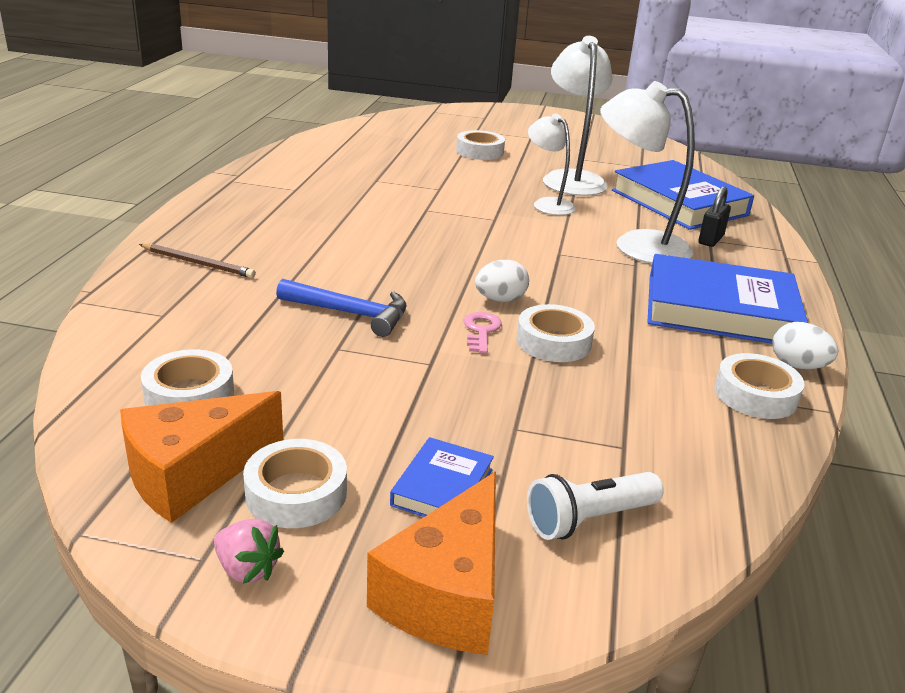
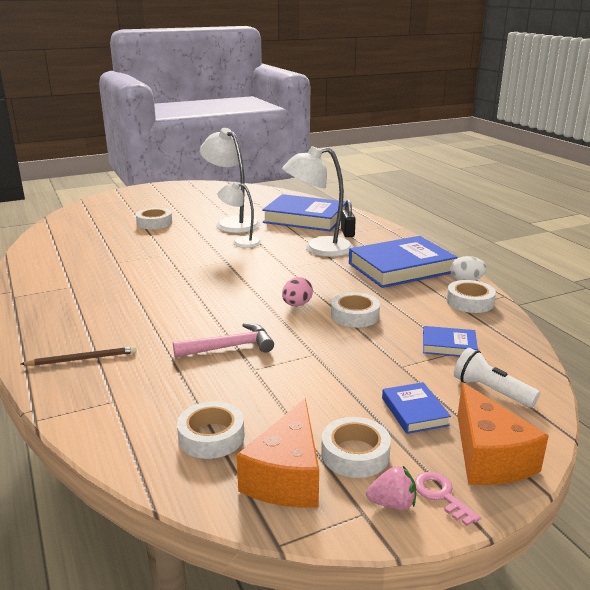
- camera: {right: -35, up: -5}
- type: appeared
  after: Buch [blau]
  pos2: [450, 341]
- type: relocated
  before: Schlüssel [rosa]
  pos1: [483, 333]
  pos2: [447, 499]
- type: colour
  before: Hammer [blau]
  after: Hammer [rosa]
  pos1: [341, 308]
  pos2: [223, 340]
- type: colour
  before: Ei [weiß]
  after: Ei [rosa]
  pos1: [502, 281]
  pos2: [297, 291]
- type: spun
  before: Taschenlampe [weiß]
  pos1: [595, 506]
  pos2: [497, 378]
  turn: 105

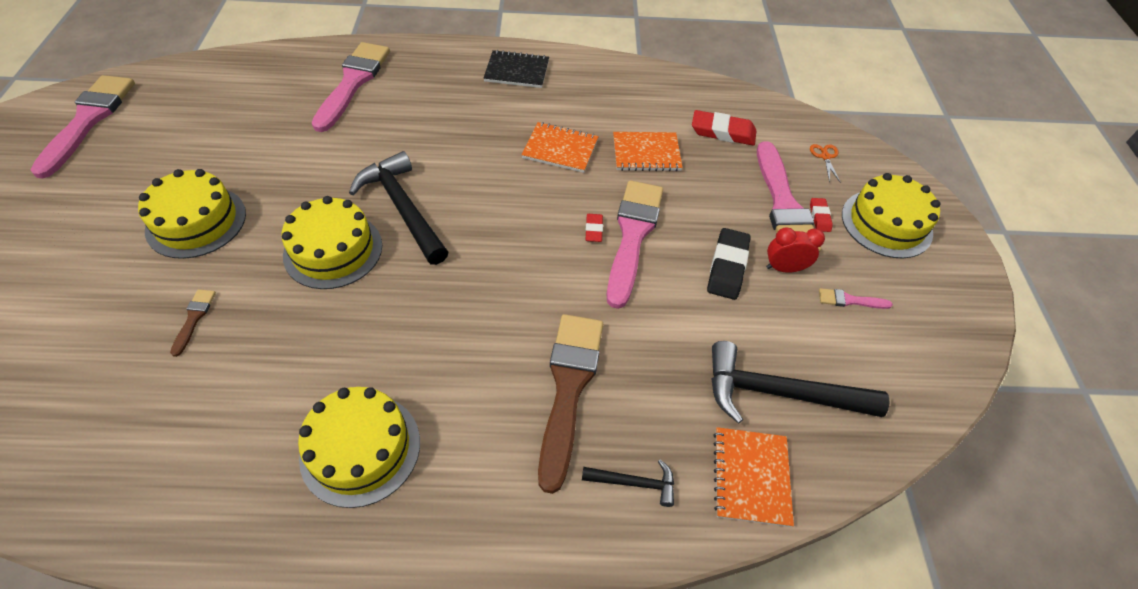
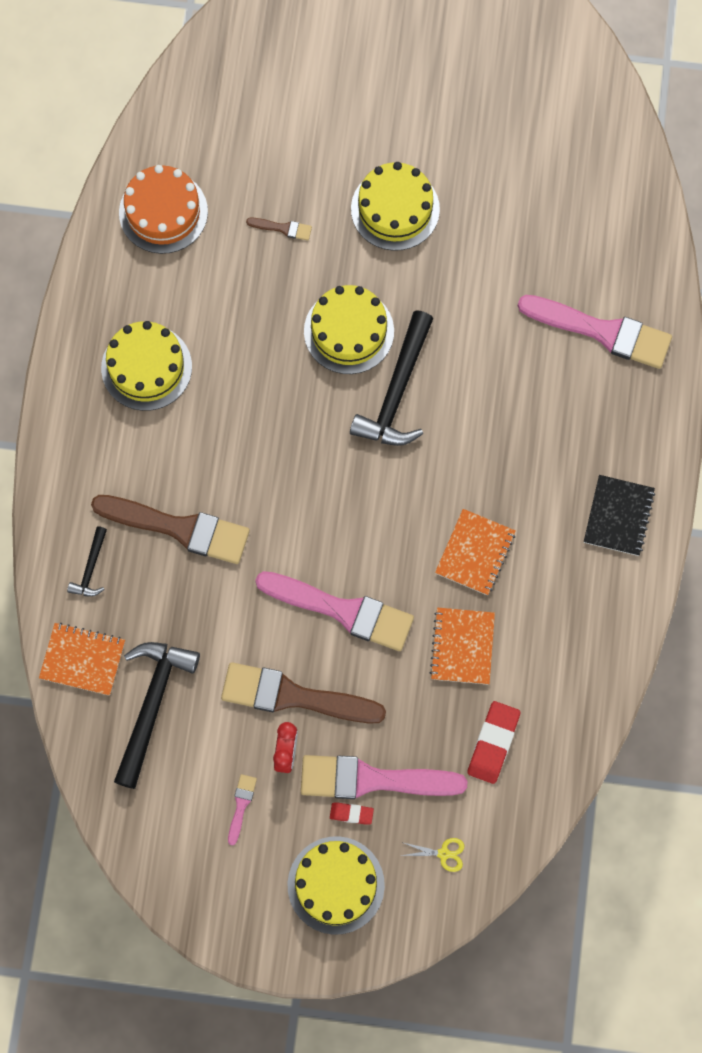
- camera: {right: 100, up: 20}
- type: missing
  before: Pinsel [rosa]
  pos1: [82, 127]
- type: missing
  before: Radiergummi [rot]
  pos1: [594, 228]
- type: appeared
  after: Kuchen [orange]
  pos2: [163, 209]
- type: exchanged
  before: Radiergummi [schwarz]
  after: Pinsel [braun]
  pos1: [729, 264]
  pos2: [303, 693]
- type: colour
  before: Schere [orange]
  after: Schere [gelb]
  pos1: [825, 163]
  pos2: [432, 855]
- type: spun
  before: Hammer [schwarz]
  pos1: [398, 208]
  pos2: [391, 378]
  turn: 135

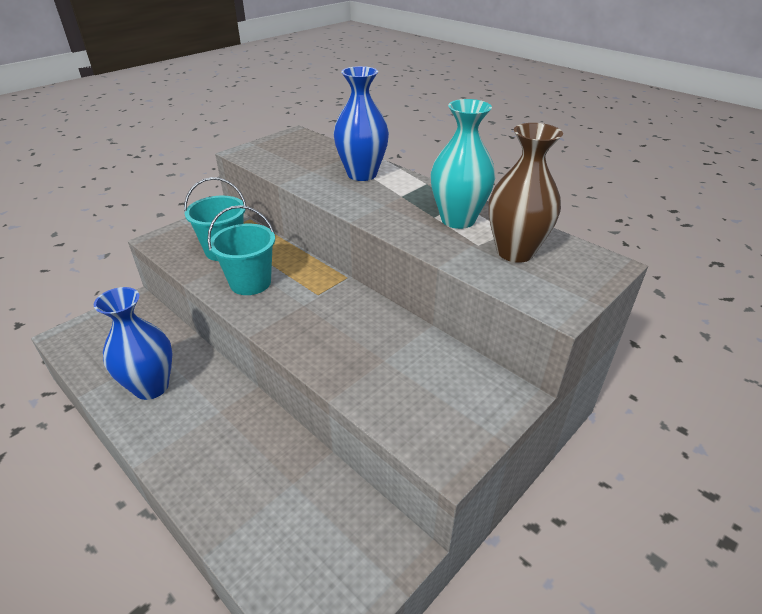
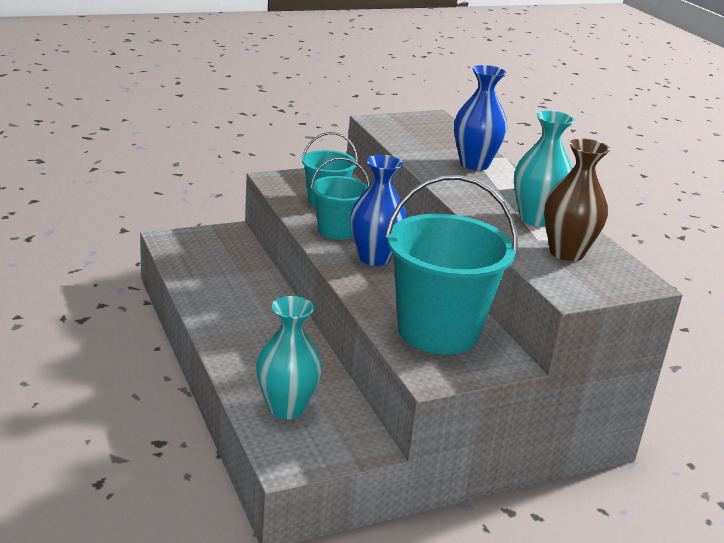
- camera: {right: 20, up: -10}
- type: appeared
  after: Vase [türkis]
  pos2: [289, 358]
- type: appeared
  after: Eimer [türkis]
  pos2: [451, 265]
- type: relocated
  before: Vase [blau]
  pos1: [133, 343]
  pos2: [378, 210]

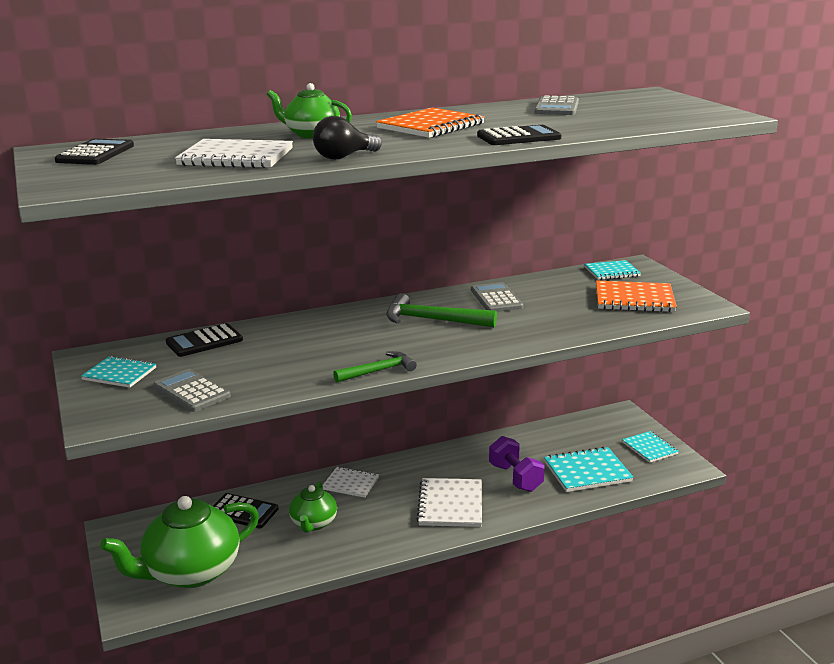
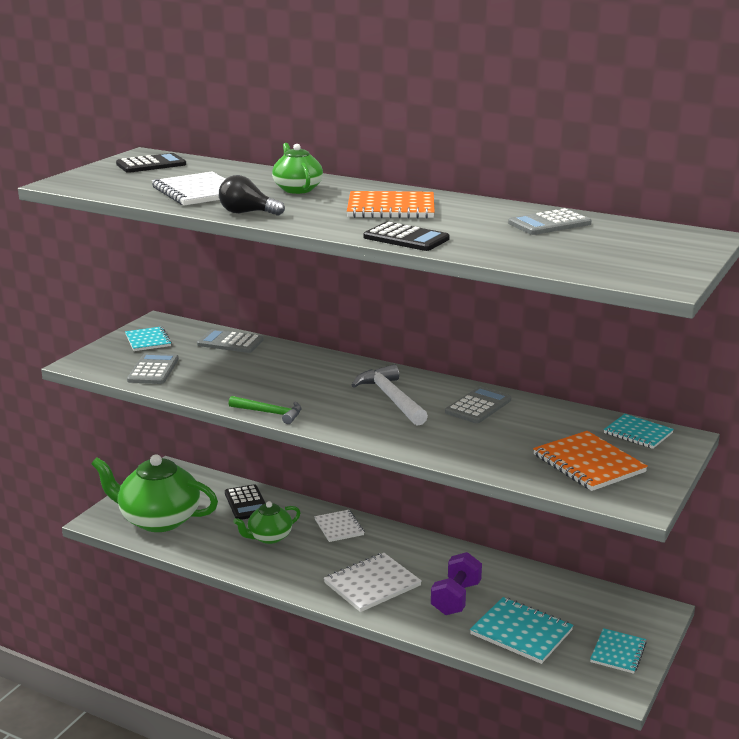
- camera: {right: 50, up: 0}
- type: colour
  before: Taschenrechner [schwarz]
  after: Taschenrechner [grau]
  pos1: [204, 340]
  pos2: [230, 341]
- type: colour
  before: Hammer [grün]
  after: Hammer [weiß]
  pos1: [441, 310]
  pos2: [390, 395]

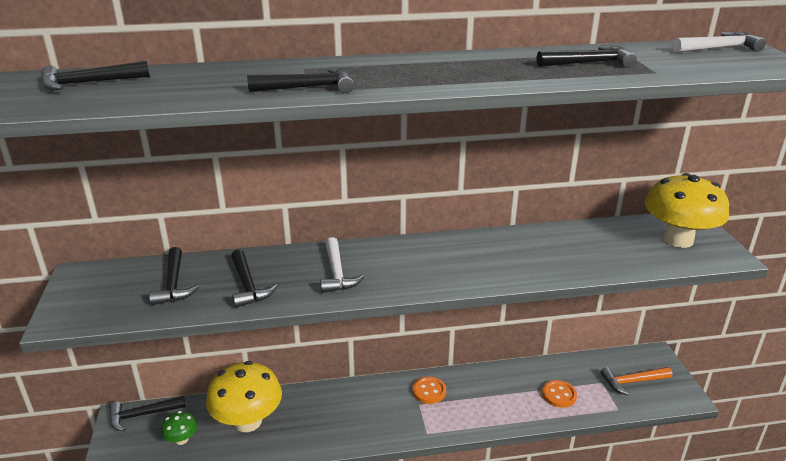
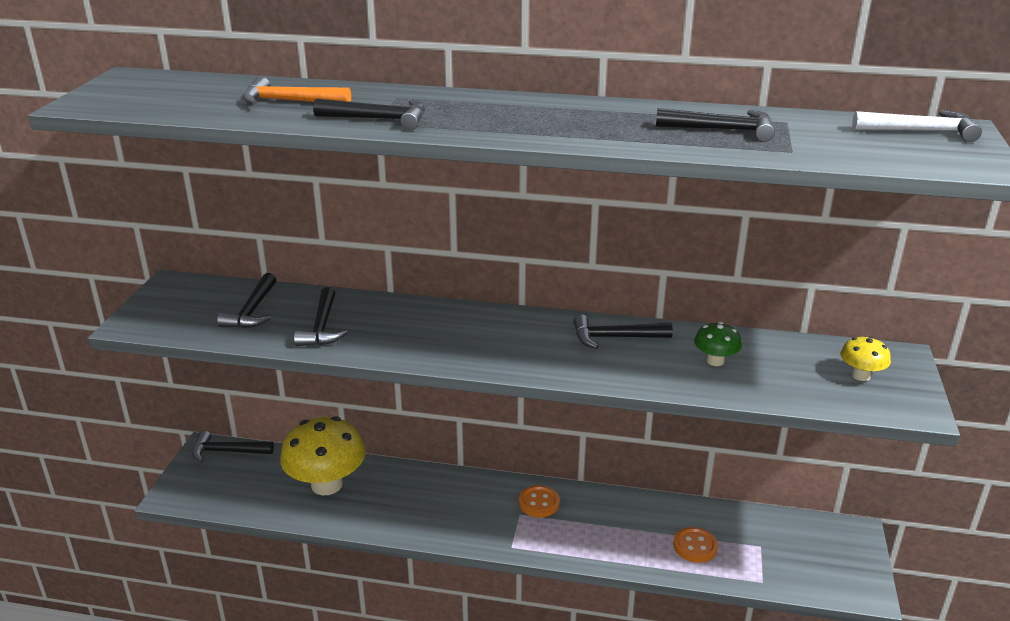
- camera: {right: 20, up: 0}
- type: missing
  before: Hammer [weiß]
  pos1: [342, 265]
- type: relocated
  before: Hammer [schwarz]
  pos1: [95, 75]
  pos2: [623, 331]
- type: relocated
  before: Pilz [grün]
  pos1: [179, 428]
  pos2: [718, 344]
- type: relocated
  before: Hammer [orange]
  pos1: [636, 381]
  pos2: [297, 91]
- type: size
  before: Pilz [gelb]
  pos1: [687, 210]
  pos2: [865, 358]
  scale: 0.46

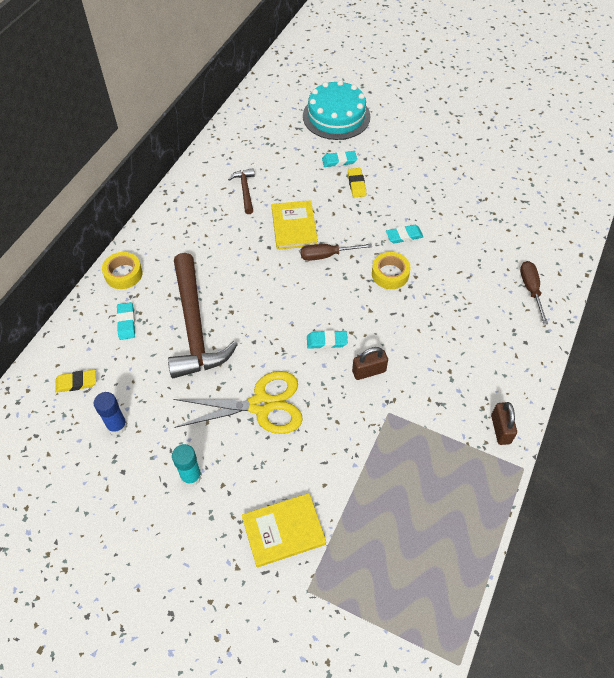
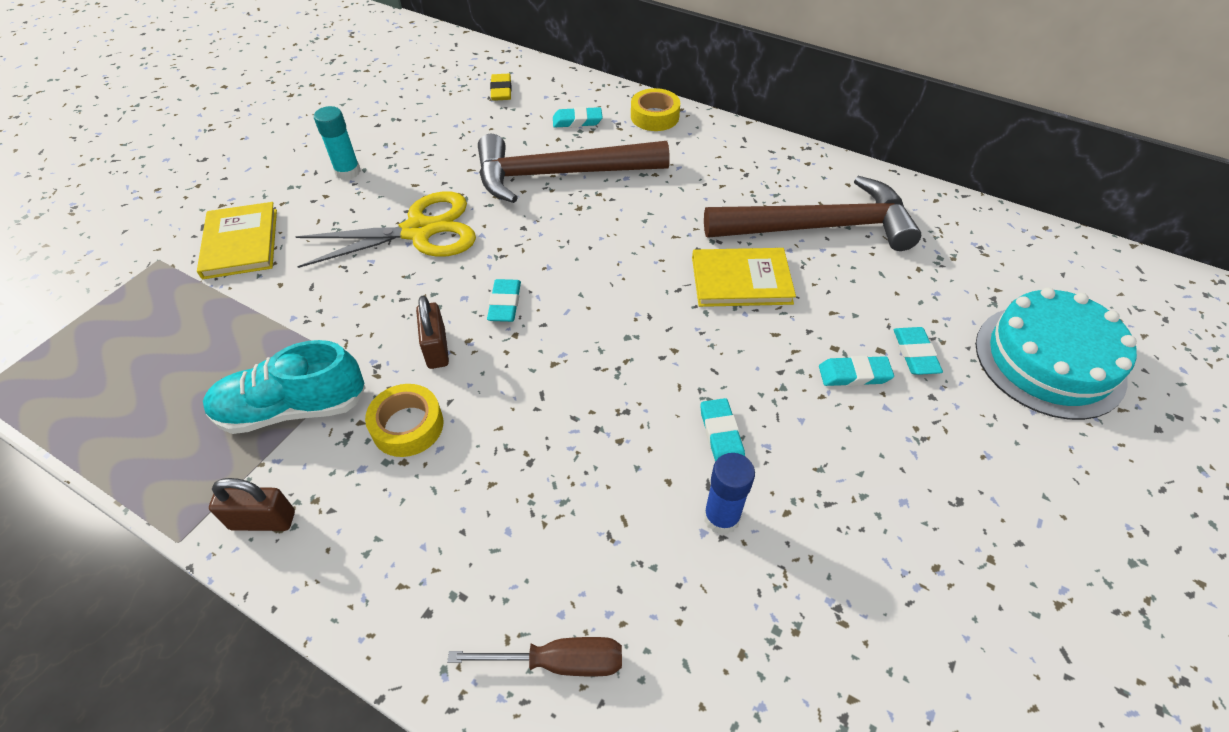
- camera: {right: 95, up: -5}
- type: missing
  before: Schraubenzieher [braun]
  pos1: [336, 252]
- type: appeared
  after: Schuh [türkis]
  pos2: [284, 387]
- type: relocated
  before: Klebestift [blau]
  pos1: [110, 413]
  pos2: [729, 493]
- type: relocated
  before: Klebeband [gelb]
  pos1: [391, 270]
  pos2: [404, 420]
- type: colour
  before: Radiergummi [gelb]
  after: Radiergummi [türkis]
  pos1: [357, 182]
  pos2: [856, 371]
- type: spun
  before: Schere [gelb]
  pos1: [238, 402]
  pos2: [385, 229]
  turn: -105
- type: size
  before: Hammer [braun]
  pos1: [241, 191]
  pos2: [812, 213]
  scale: 2.18

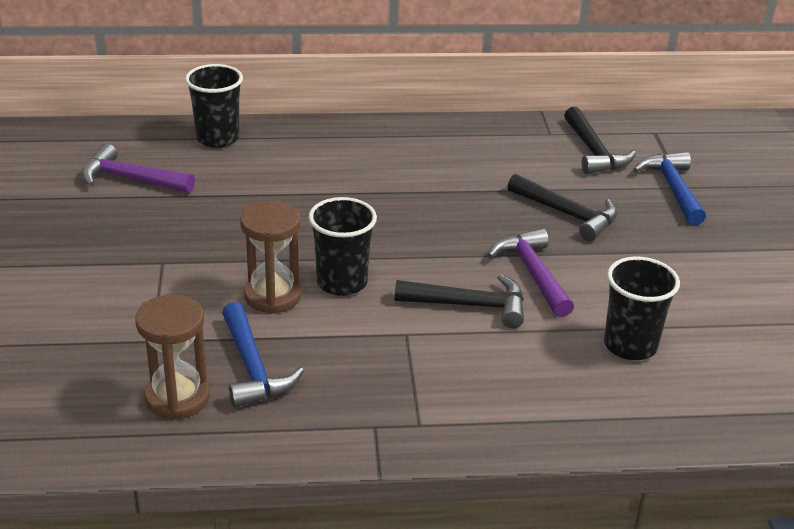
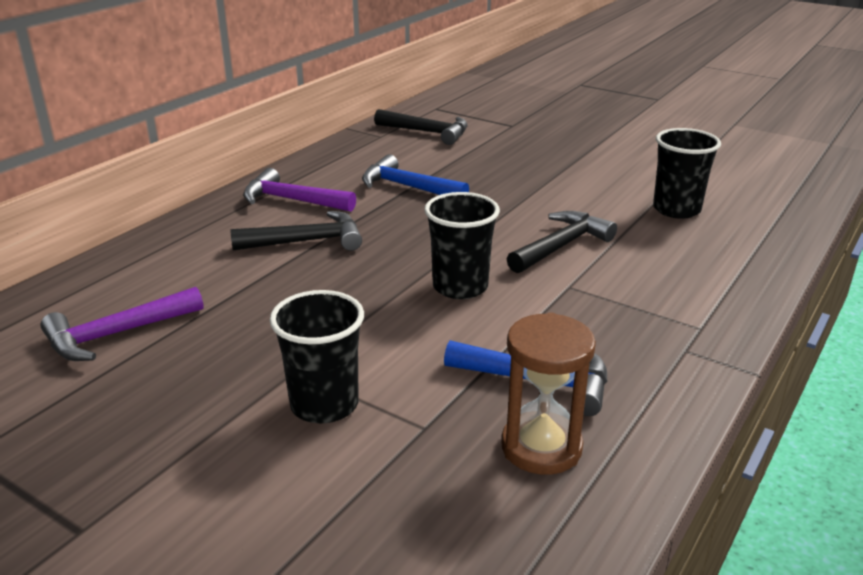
- camera: {right: -50, up: -5}
- type: missing
  before: Sanduhr [braun]
  pos1: [271, 257]
- type: relocated
  before: Becher [schwarz]
  pos1: [214, 106]
  pos2: [317, 356]
- type: relocated
  before: Hammer [lila]
  pos1: [531, 272]
  pos2: [299, 190]
- type: relocated
  before: Hammer [schwarz]
  pos1: [562, 207]
  pos2: [296, 231]
- type: relocated
  before: Hammer [blau]
  pos1: [669, 188]
  pos2: [415, 174]

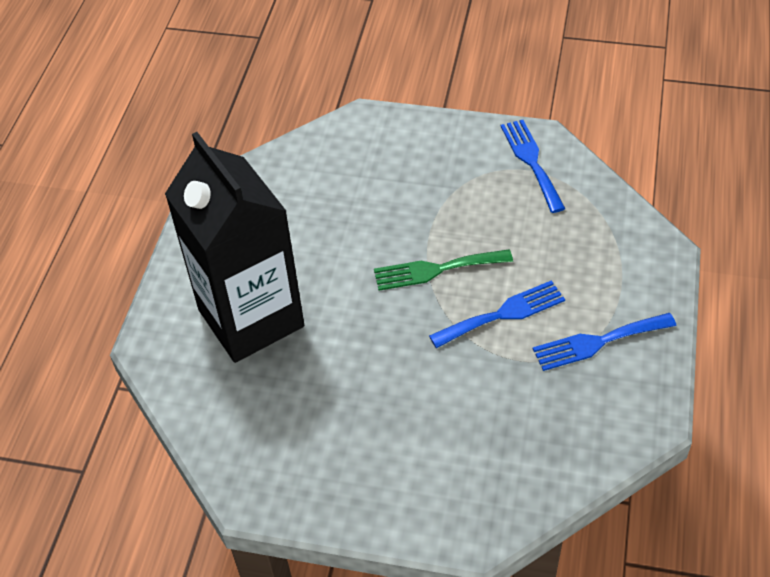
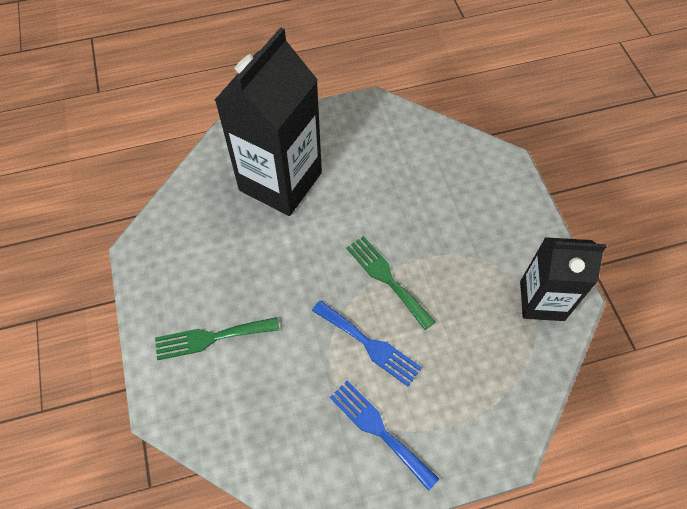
- camera: {right: 60, up: 10}
- type: appeared
  after: Gabel [grün]
  pos2: [217, 338]
- type: exchanged
  before: Gabel [blau]
  after: Getränkekarton [schwarz]
  pos1: [533, 166]
  pos2: [563, 279]

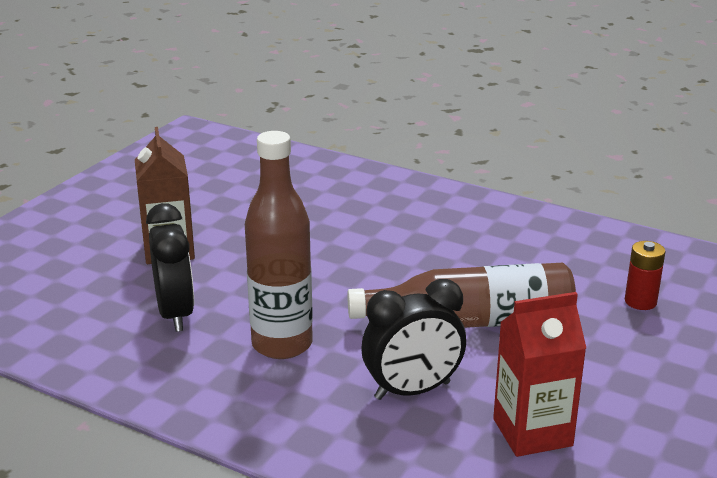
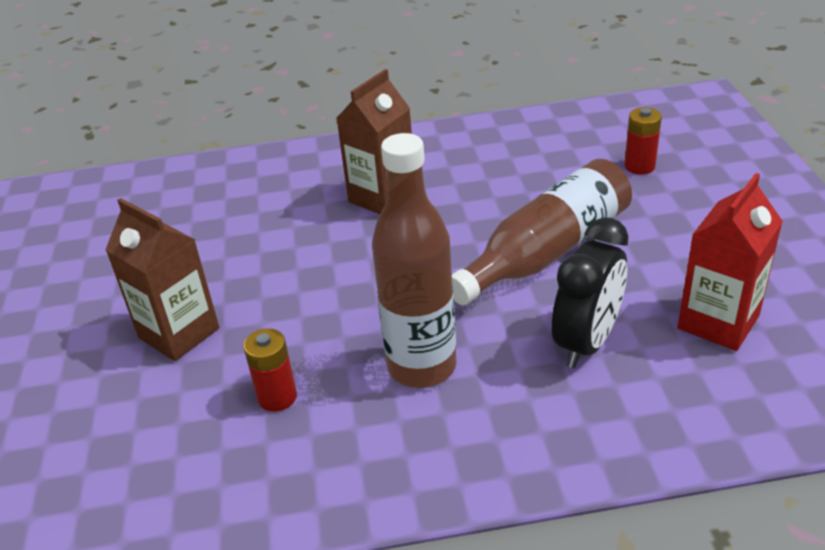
- camera: {right: -35, up: 10}
- type: appeared
  after: Getränkekarton [braun]
  pos2: [374, 141]
- type: exchanged
  before: Wecker [schwarz]
  after: Batterie [rot]
  pos1: [170, 267]
  pos2: [270, 370]

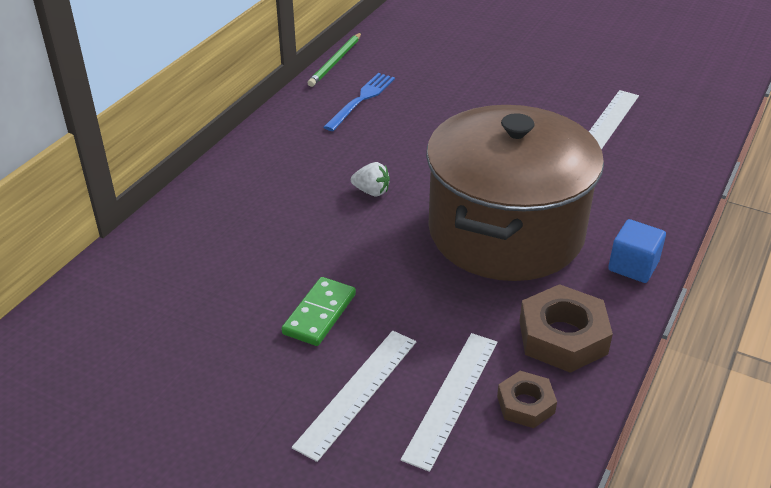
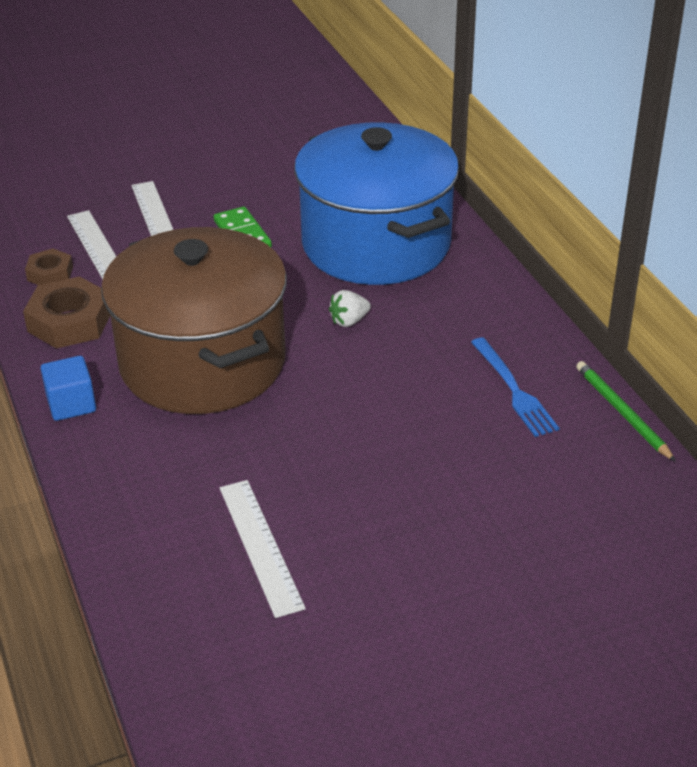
- camera: {right: 130, up: 0}
- type: appeared
  after: Kochtopf [blau]
  pos2: [376, 203]

